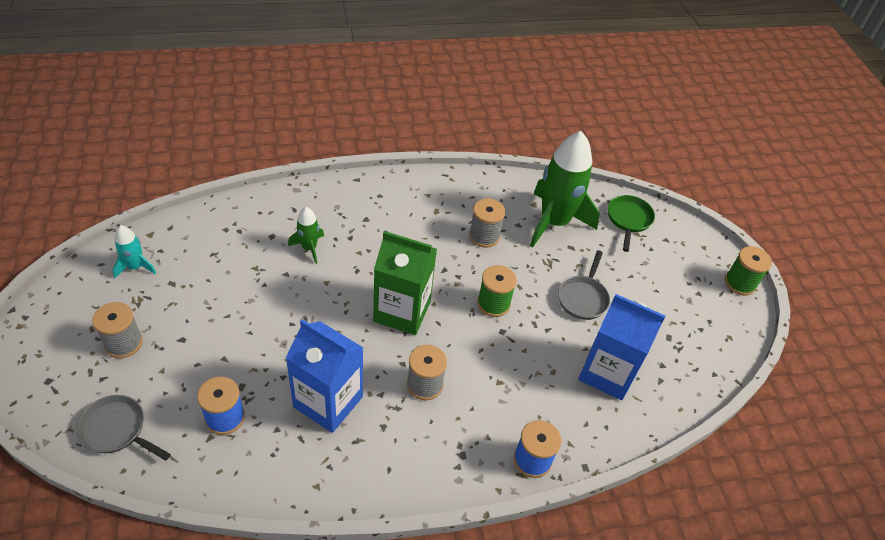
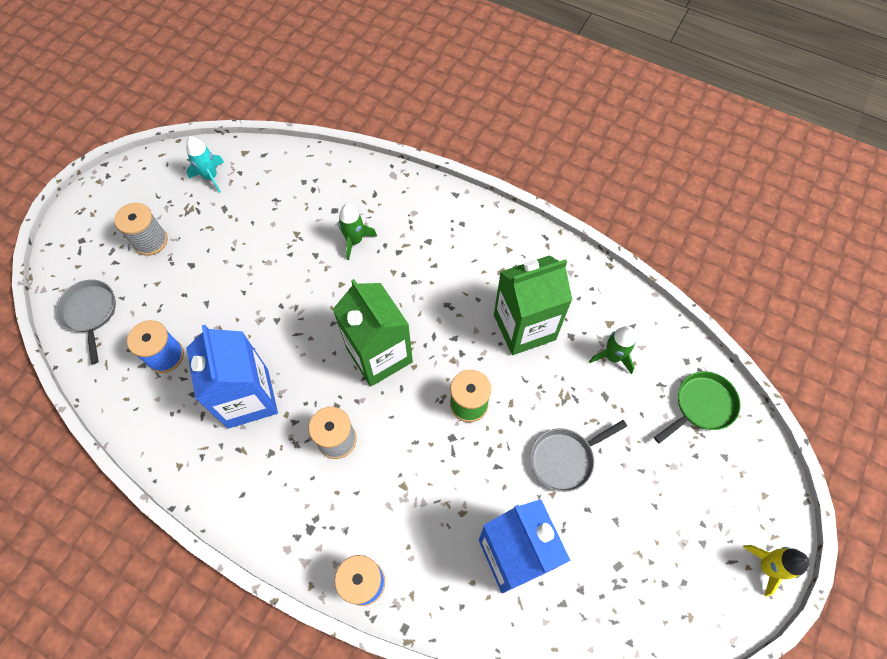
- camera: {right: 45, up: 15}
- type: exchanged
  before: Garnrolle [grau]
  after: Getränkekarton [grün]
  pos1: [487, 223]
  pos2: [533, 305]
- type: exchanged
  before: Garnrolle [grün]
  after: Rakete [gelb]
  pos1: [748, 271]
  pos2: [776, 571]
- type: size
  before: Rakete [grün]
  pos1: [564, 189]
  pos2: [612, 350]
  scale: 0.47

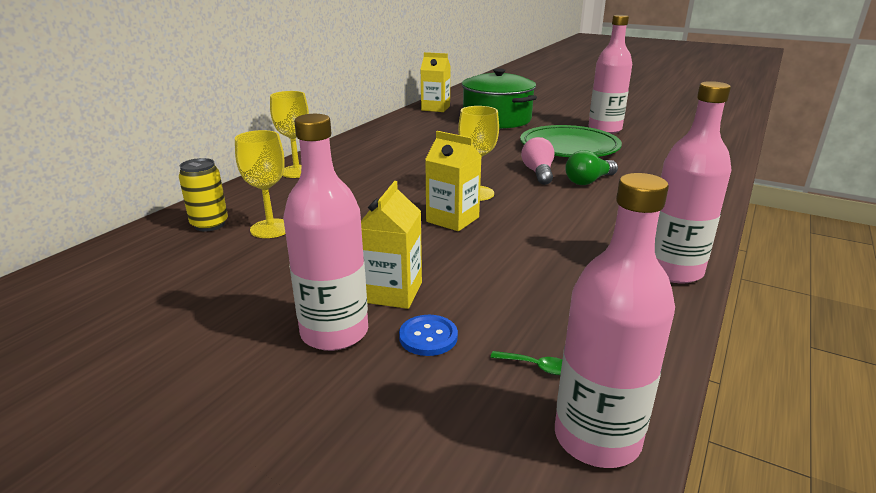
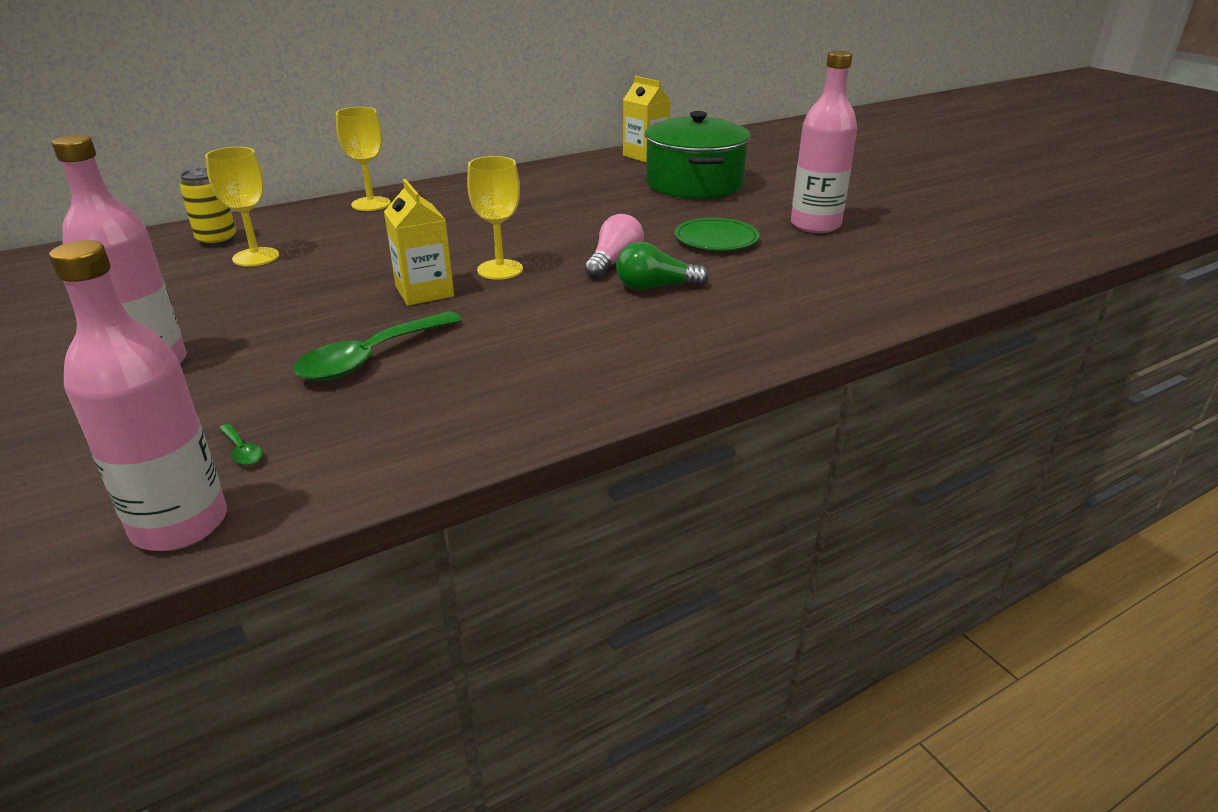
- camera: {right: 30, up: 5}
- type: missing
  before: Getränkekarton [gelb]
  pos1: [391, 245]
- type: missing
  before: Knopf [blau]
  pos1: [428, 335]
- type: missing
  before: Flasche [rosa]
  pos1: [693, 182]
- type: appeared
  after: Löffel [grün]
  pos2: [377, 346]
- type: size
  before: Teller [grün]
  pos1: [571, 141]
  pos2: [717, 234]
  scale: 0.59

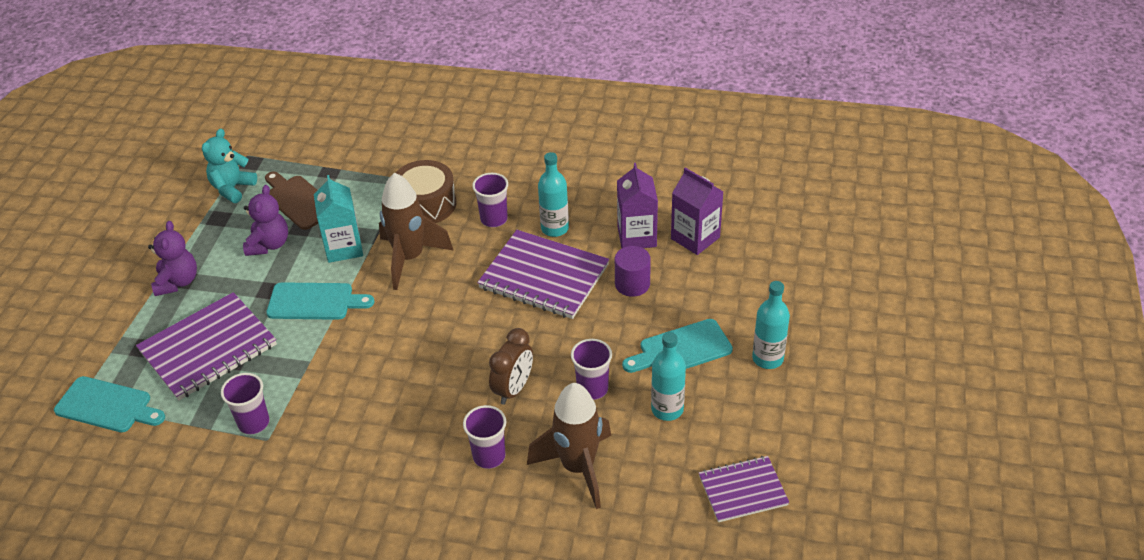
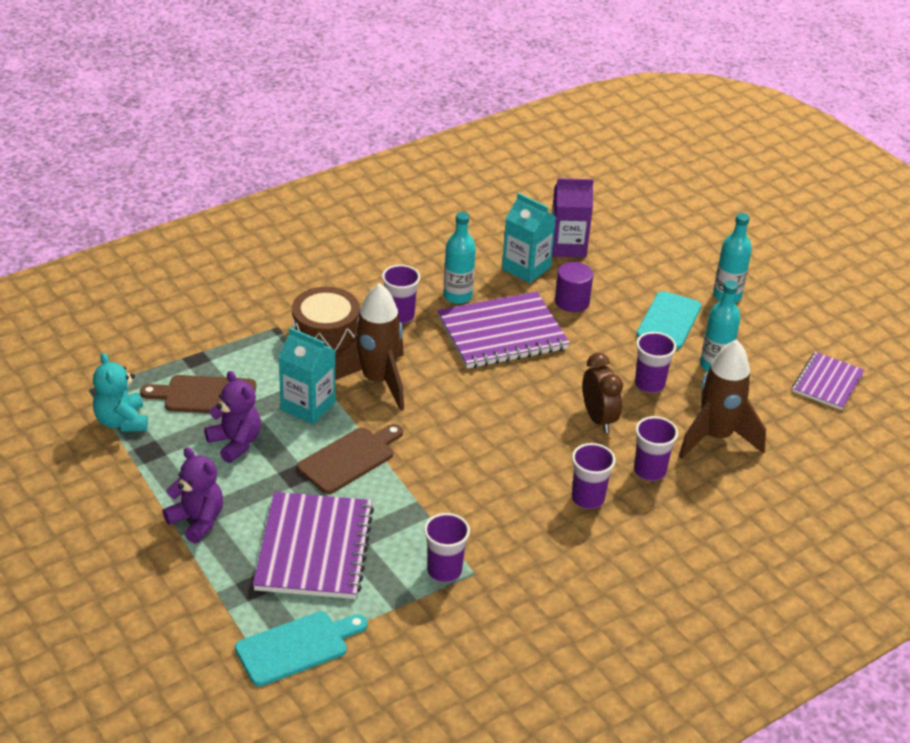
- camera: {right: -50, up: -5}
- type: appeared
  after: Becher [lila]
  pos2: [594, 476]
- type: colour
  before: Schneidebrett [türkis]
  after: Schneidebrett [braun]
  pos1: [320, 301]
  pos2: [350, 459]
- type: colour
  before: Getränkekarton [lila]
  after: Getränkekarton [türkis]
  pos1: [637, 206]
  pos2: [529, 238]

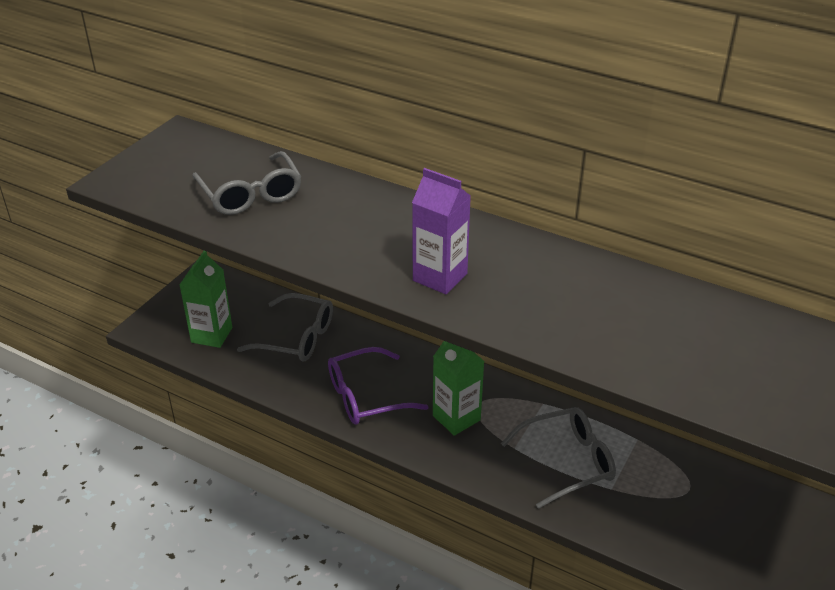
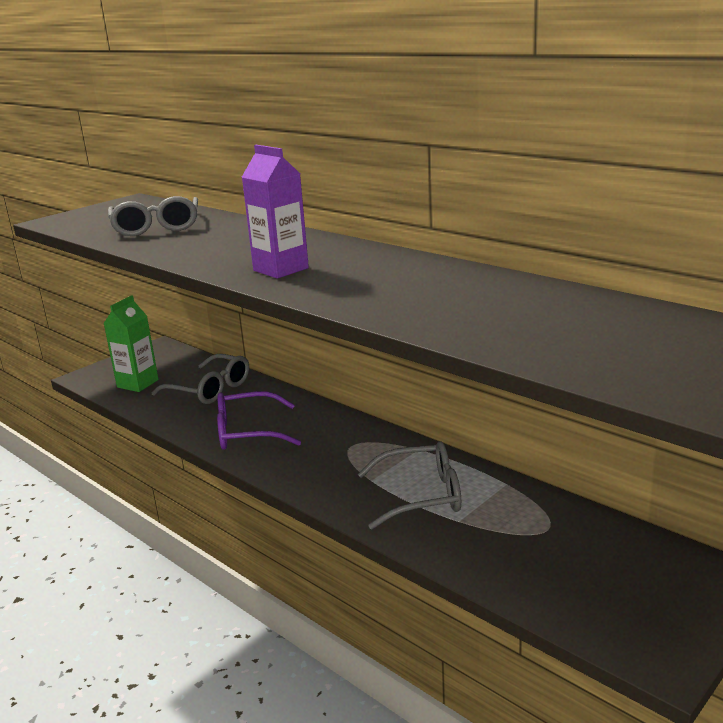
- camera: {right: 15, up: -15}
- type: missing
  before: Getränkekarton [grün]
  pos1: [458, 388]

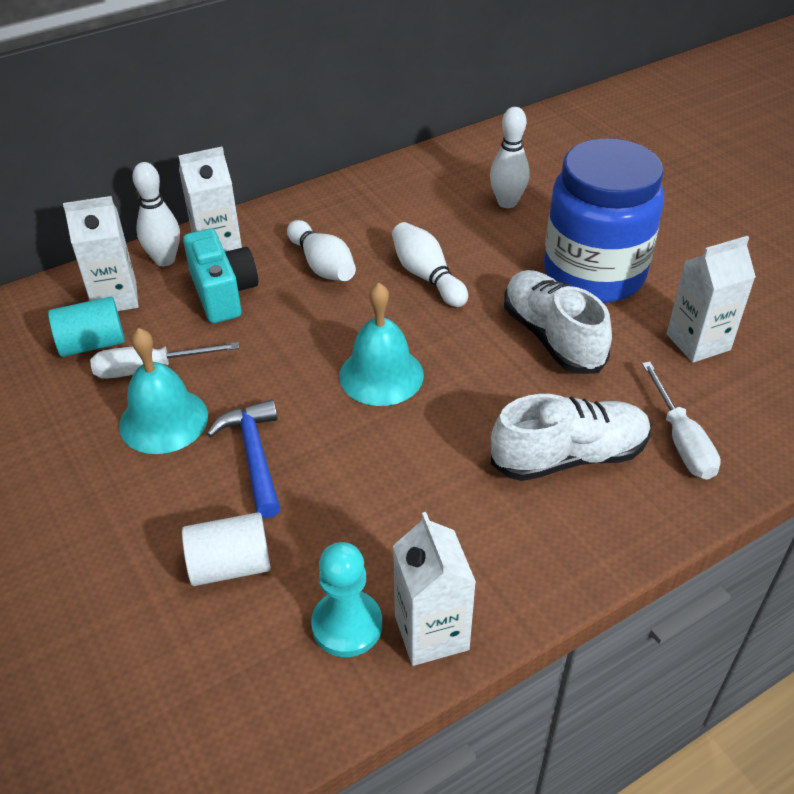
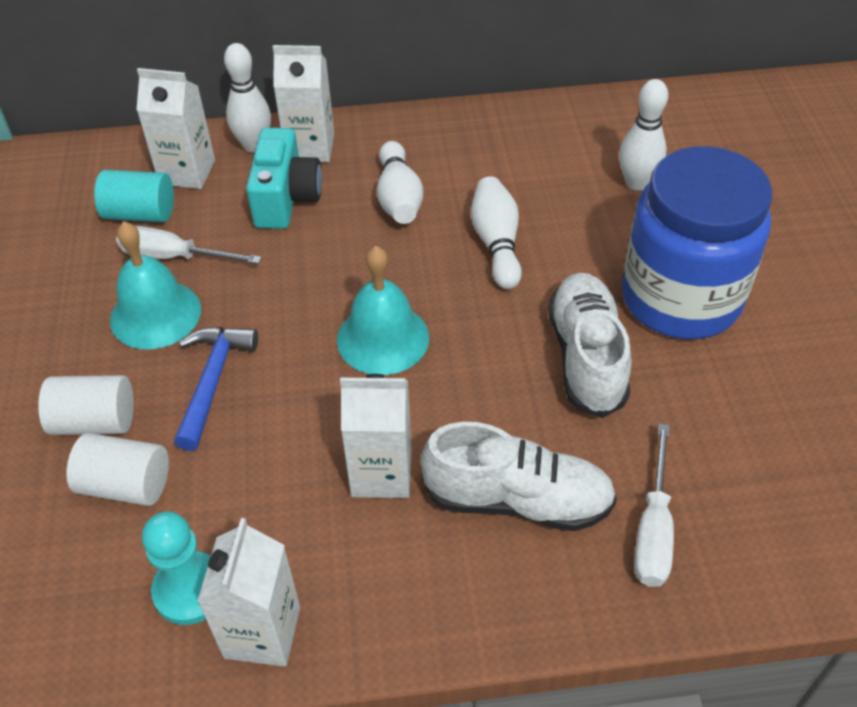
- camera: {right: 25, up: 5}
- type: appeared
  after: Vollzylinder [weiß]
  pos2: [86, 405]
- type: relocated
  before: Getränkekarton [weiß]
  pos1: [711, 299]
  pos2: [376, 436]

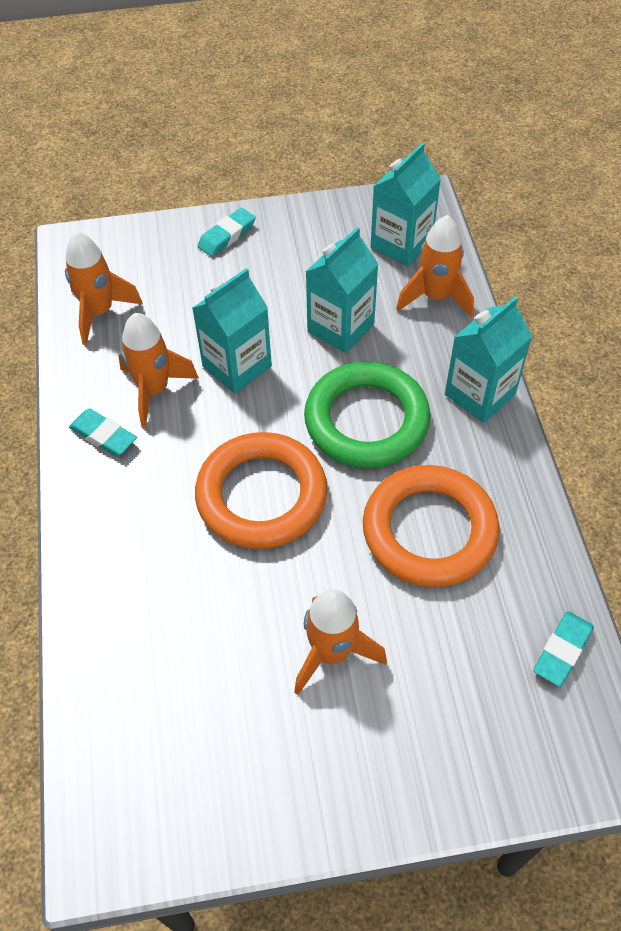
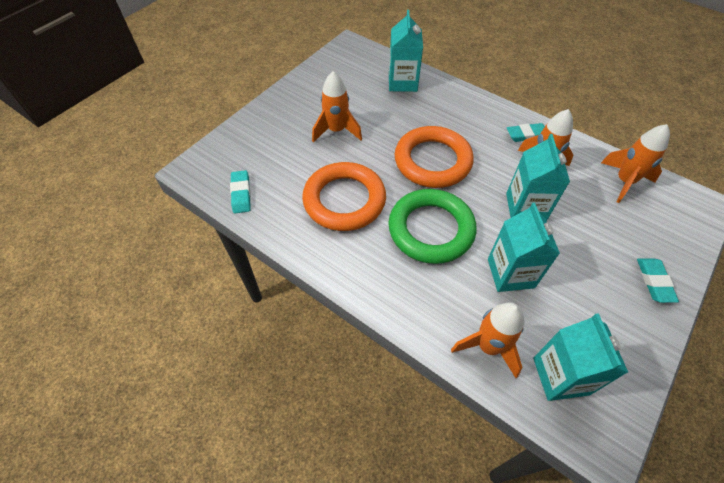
- camera: {right: 135, up: 0}
- type: relocated
  before: Getränkekarton [türkis]
  pos1: [488, 359]
  pos2: [406, 51]

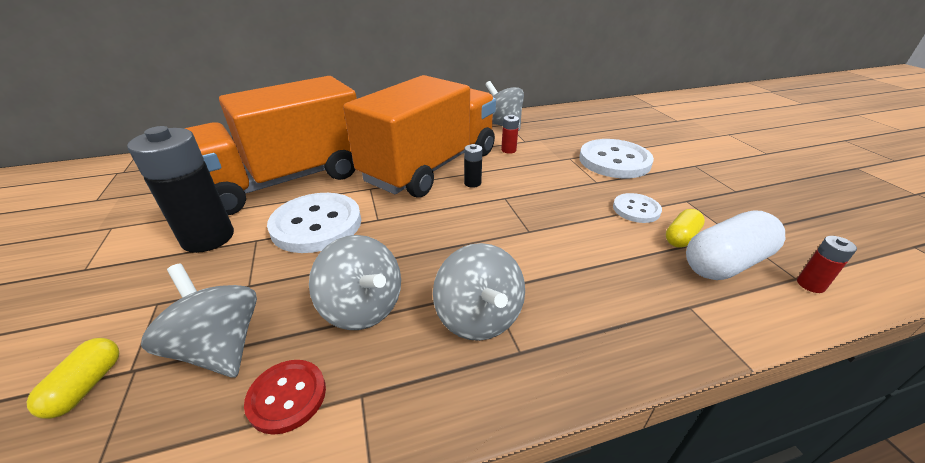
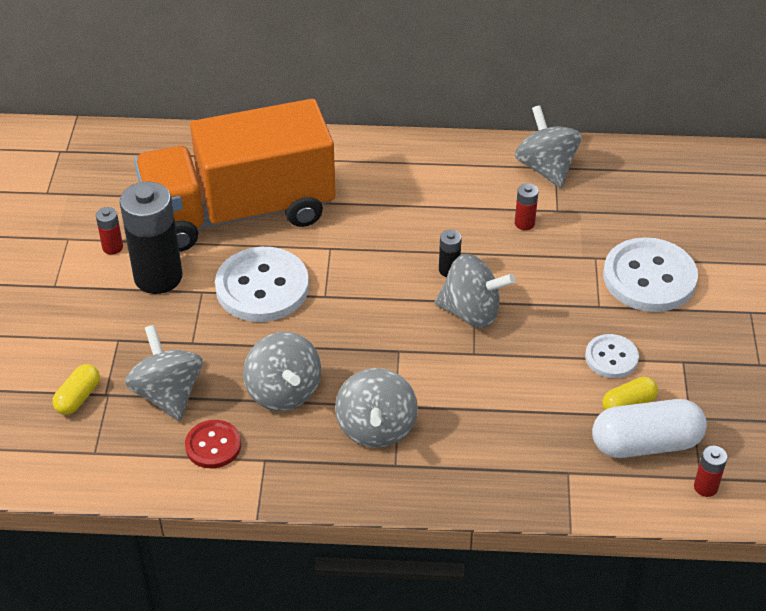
- camera: {right: 20, up: 10}
- type: missing
  before: Lastwagen [orange]
  pos1: [419, 136]
- type: appeared
  after: Batterie [rot]
  pos2: [109, 231]
- type: appeared
  after: Kreisel [grau]
  pos2: [475, 291]

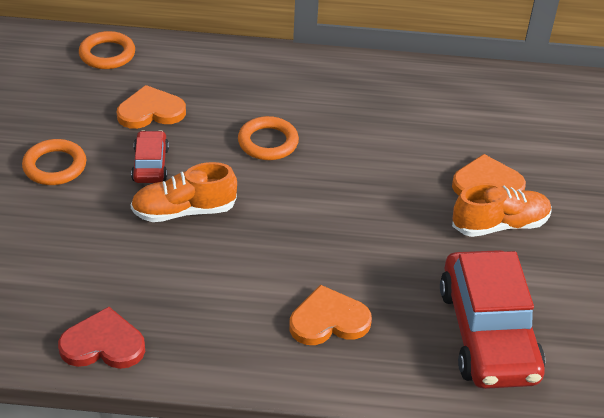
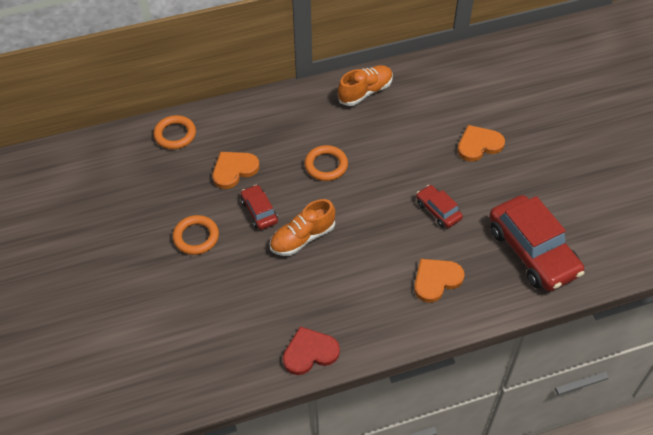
- camera: {right: -20, up: 10}
- type: appeared
  after: Auto [rot]
  pos2: [439, 206]
- type: relocated
  before: Schuh [orange]
  pos1: [501, 210]
  pos2: [365, 85]

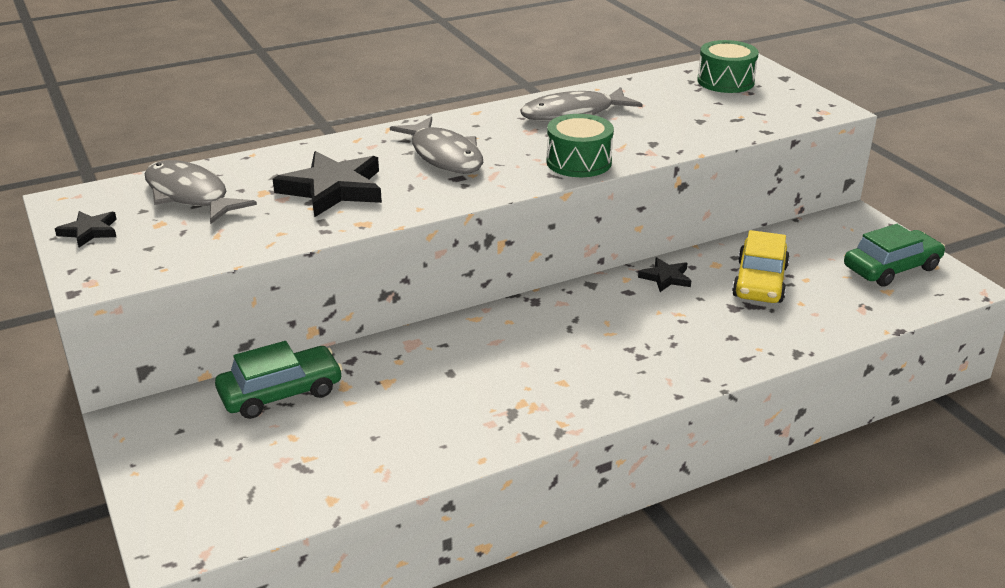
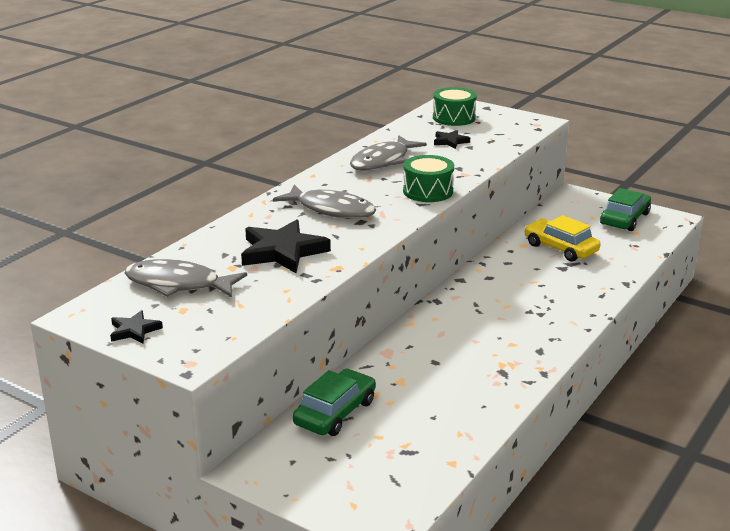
- camera: {right: -30, up: -5}
- type: relocated
  before: Stern [schwarz]
  pos1: [664, 274]
  pos2: [452, 139]
- type: spun
  before: Auto [gelb]
  pos1: [761, 266]
  pos2: [562, 238]
  turn: 150

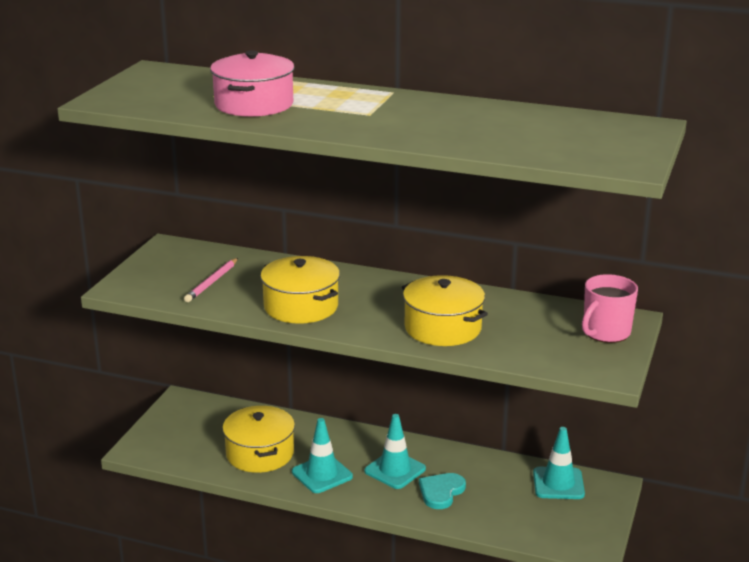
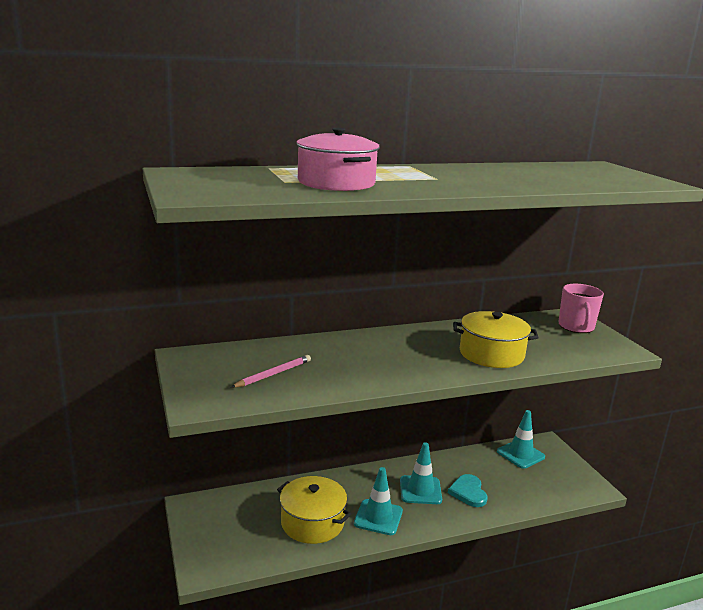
- camera: {right: -40, up: -5}
- type: missing
  before: Kochtopf [gelb]
  pos1: [300, 289]
- type: spun
  before: Bleistift [rosa]
  pos1: [211, 280]
  pos2: [270, 371]
  turn: -120

